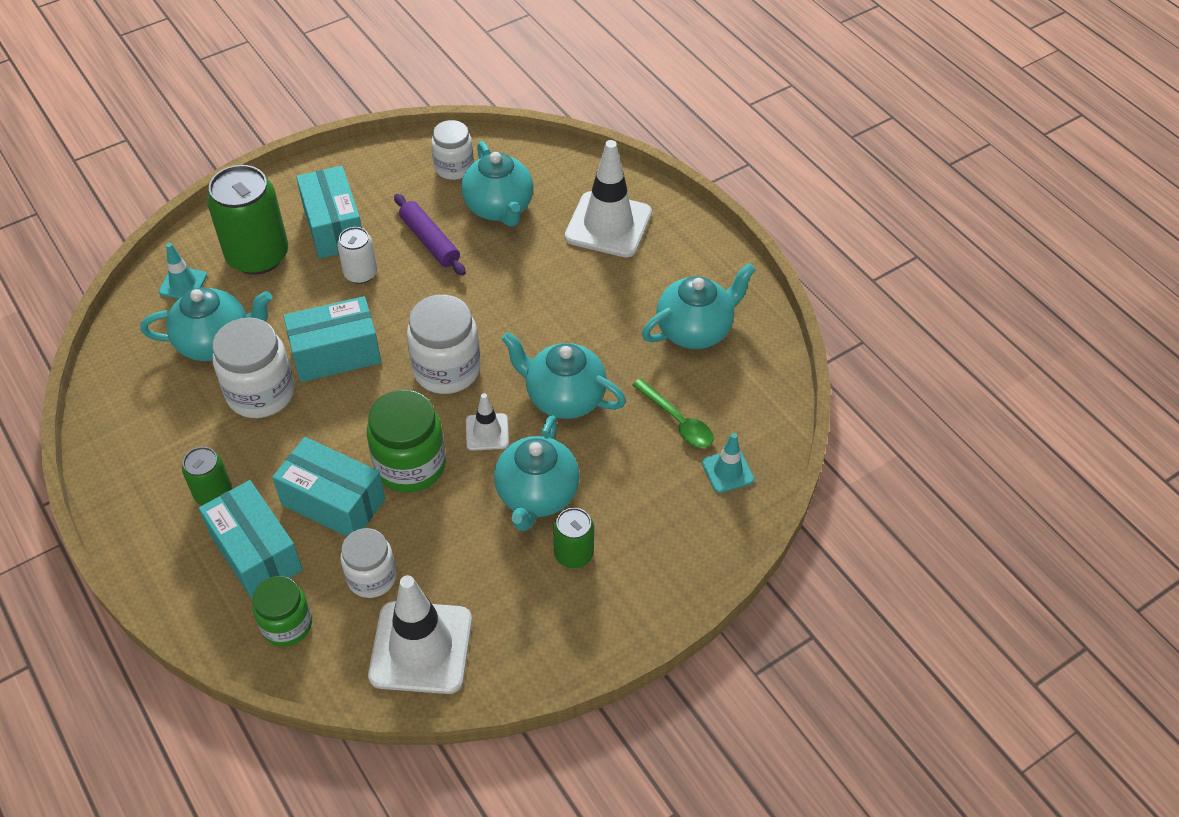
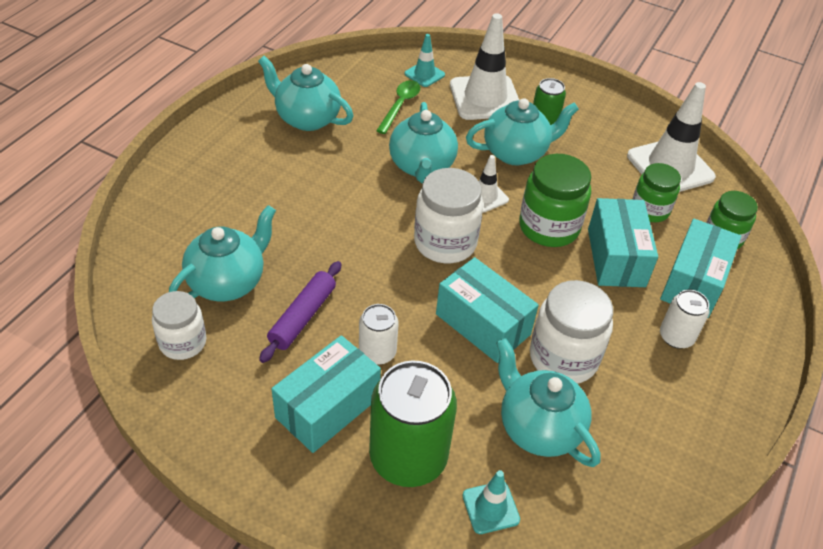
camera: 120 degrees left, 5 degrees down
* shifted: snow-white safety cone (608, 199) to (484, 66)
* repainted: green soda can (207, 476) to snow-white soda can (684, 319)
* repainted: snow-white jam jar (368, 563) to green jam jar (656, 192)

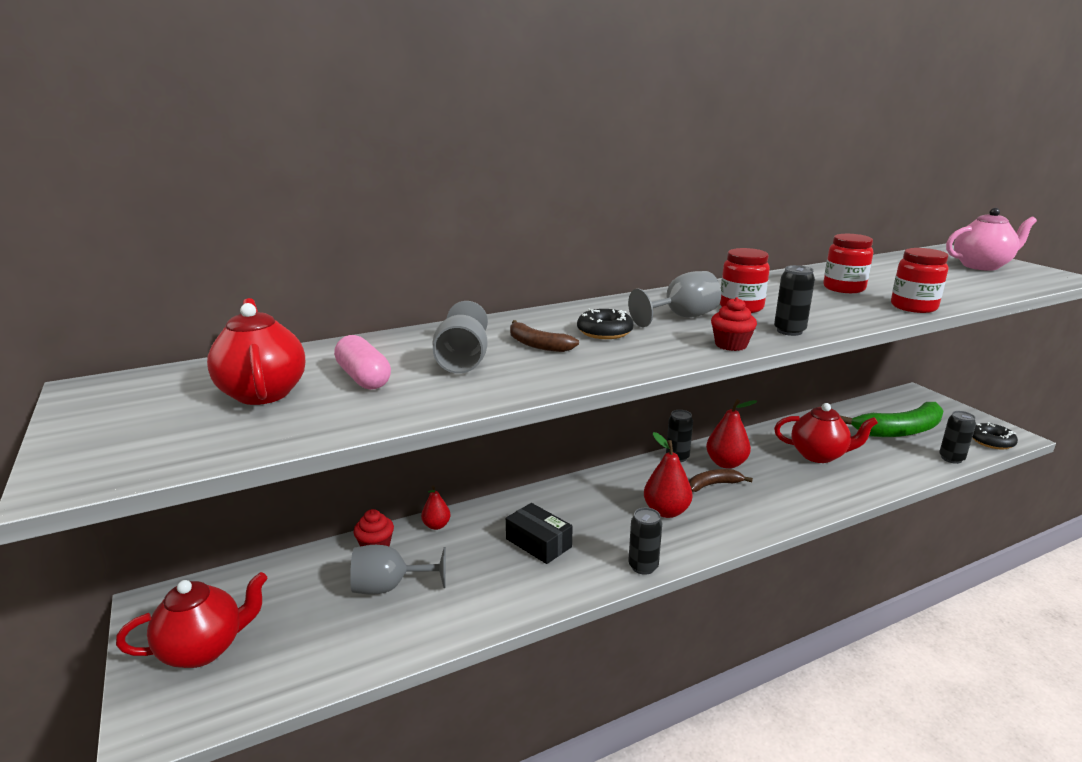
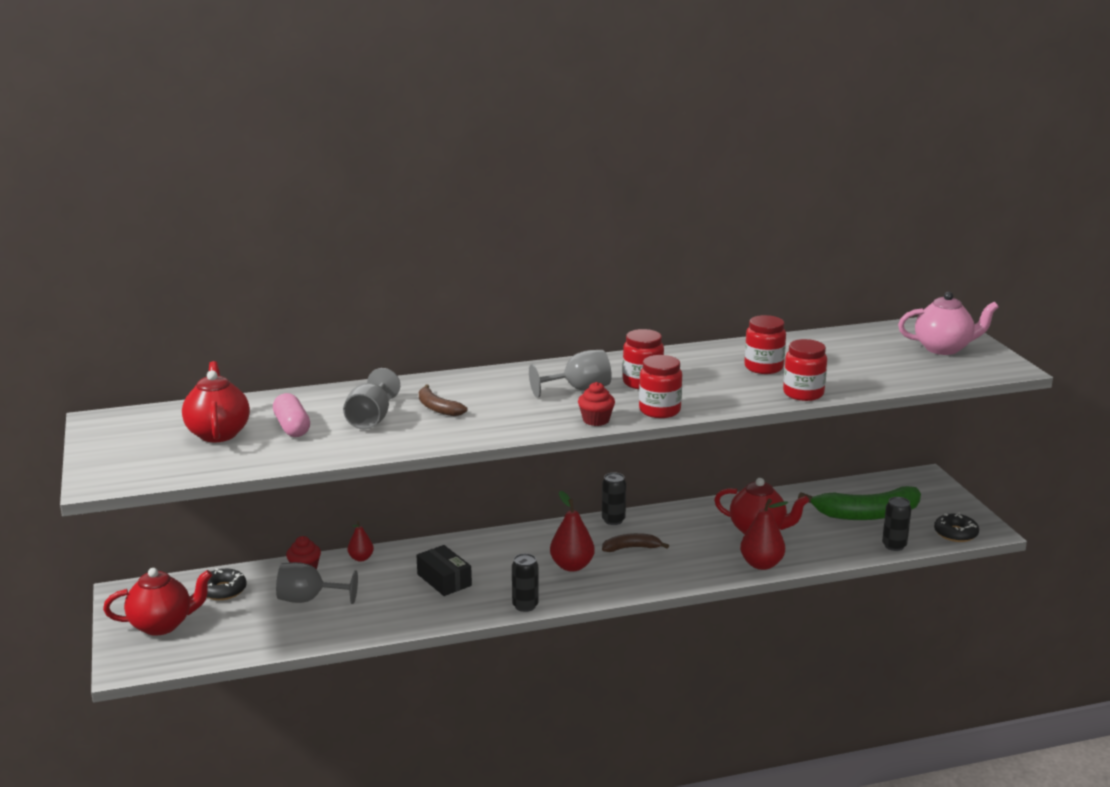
camera: 10 degrees right, 0 degrees up
* swapped: ebony soda can (794, 300) to red jam jar (660, 386)
* shifted: ebony donut (605, 324) to (227, 584)
* shifted: red toy pear (731, 434) to (764, 534)

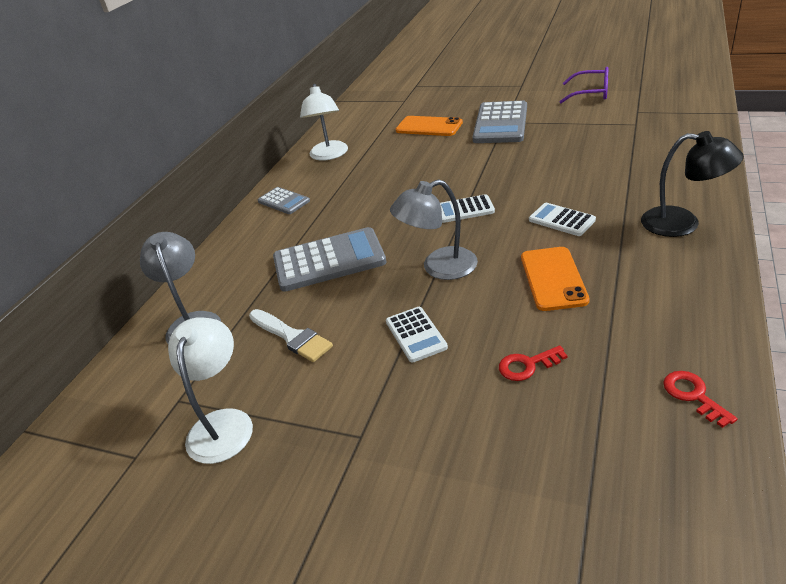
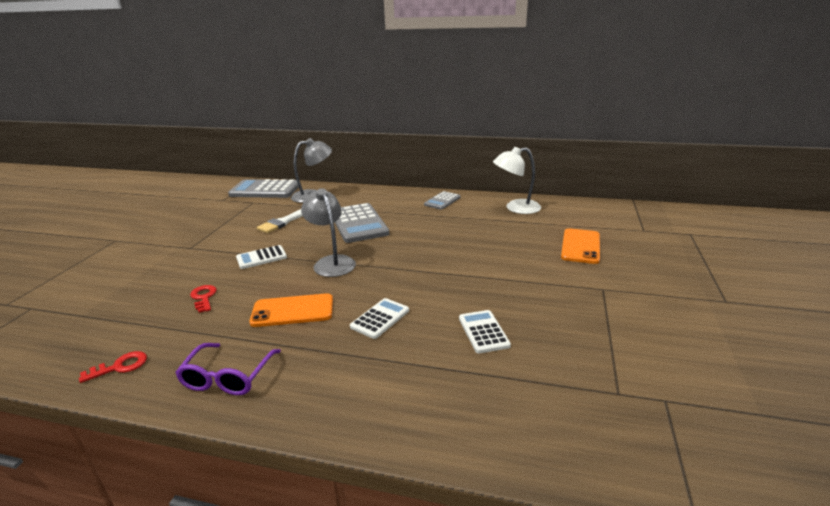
camera: 80 degrees right, 10 degrees down
* shifted: purple spectacles (584, 85) to (228, 369)
* shifted: gray adding machine (500, 121) to (263, 188)
* gone: ebony reading lamp (692, 184)
* shifted: snow-white adding machine (467, 208) to (485, 332)
* gone: snow-white reading lamp (210, 391)

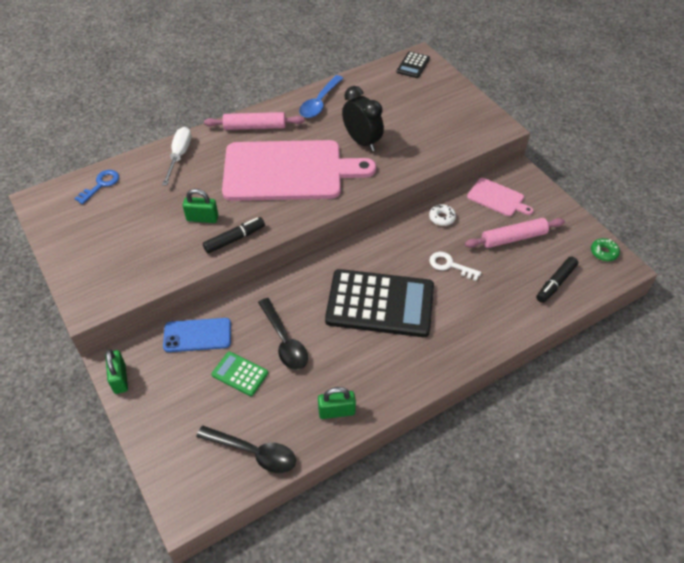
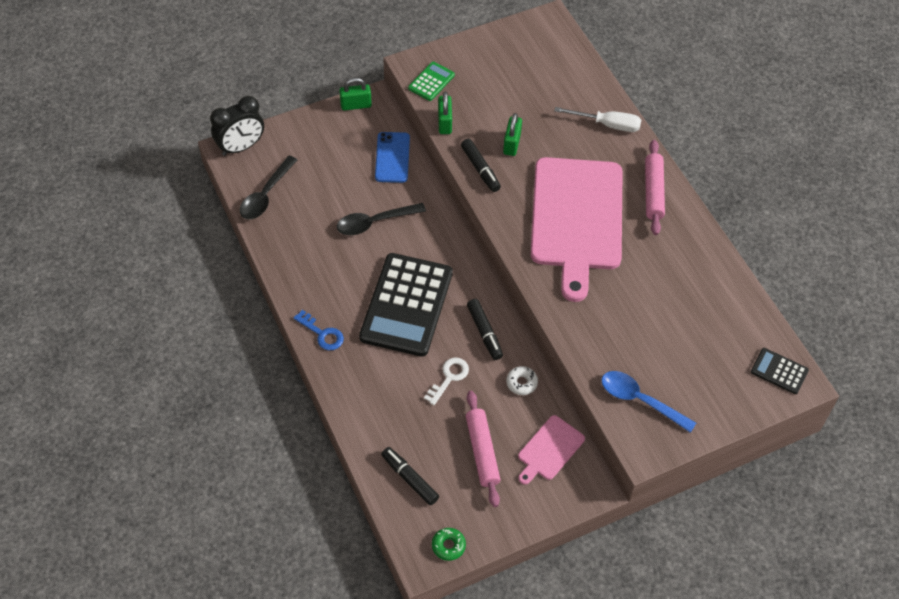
camera: 95 degrees right, 5 degrees up
* shifted: cobalt teaspoon (321, 96) to (648, 402)
* shifted: ebony alarm clock (363, 118) to (237, 126)
* shifted: cobalt latchkey (96, 187) to (319, 330)
* shifted: green adding machine (239, 374) to (431, 81)
* shifted: green small lock (337, 403) to (445, 113)
* new: ebony marker (485, 329)

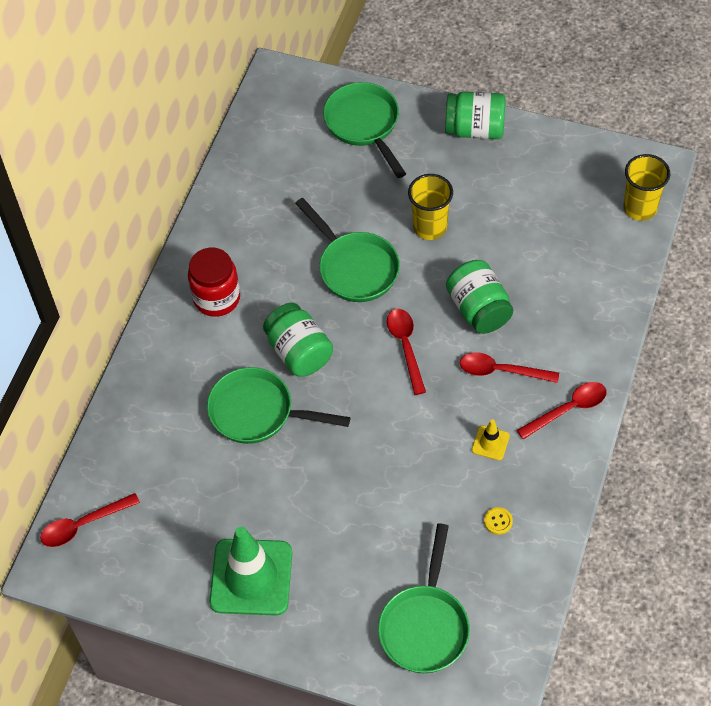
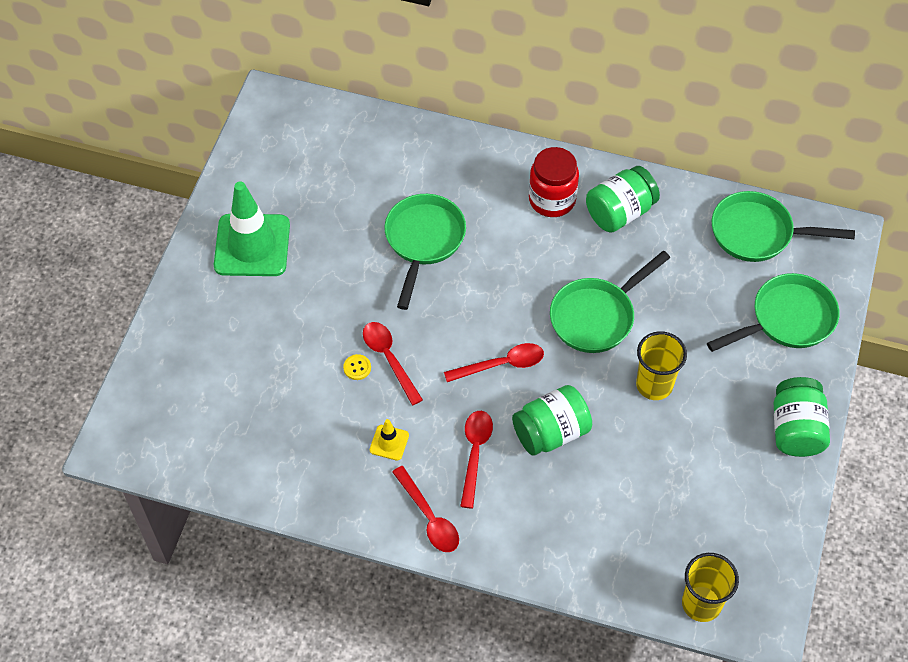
camera: 85 degrees right, 0 degrees up
* shifted: green jam jar (298, 340) to (623, 199)
* shifted: red teaspoon (90, 520) to (393, 363)
* shifted: bright yellow shirt button (498, 521) to (357, 367)
* shifted: green pan (424, 598) to (783, 226)

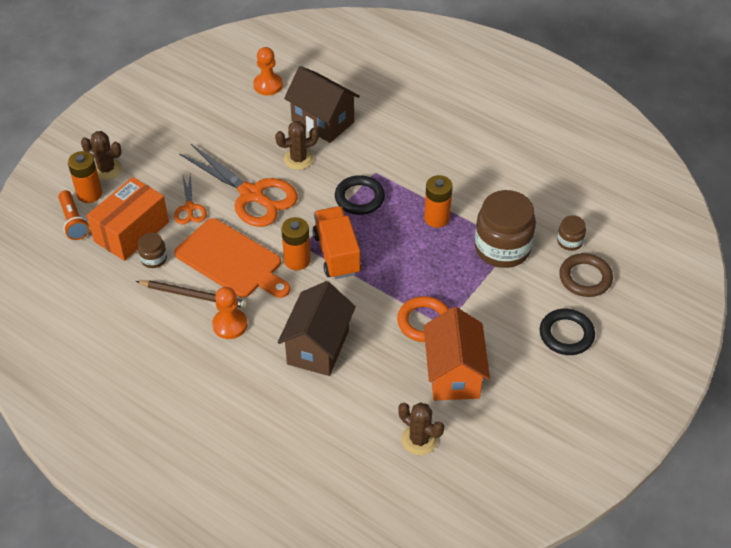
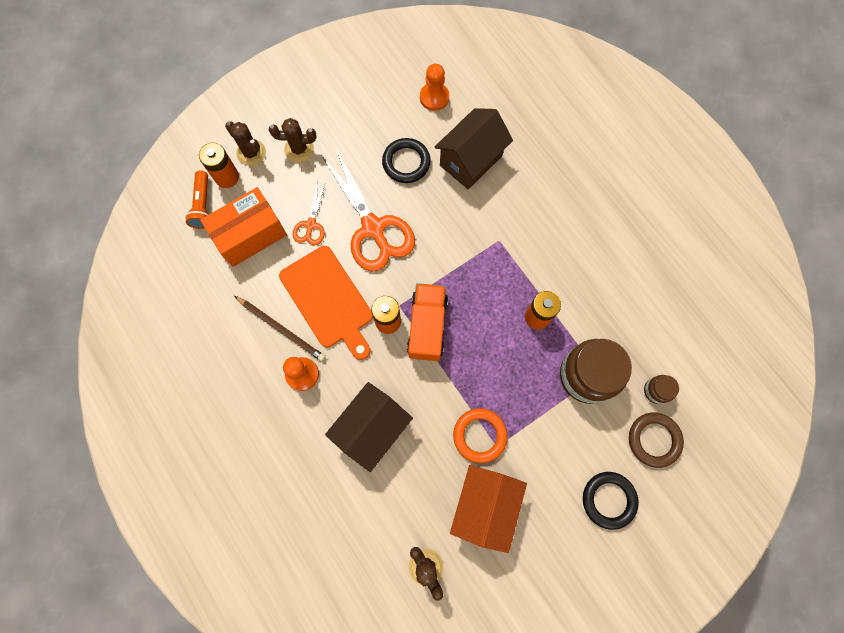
camera: 20 degrees right, 25 degrees up
* rotated: brown toy house (322, 104) = (474, 149) 75 degrees clockwise
* shifted: brown cactus (297, 145) to (292, 140)
* shifted: ebony hoop (360, 195) to (406, 160)
* gone: brown jam jar (152, 250)

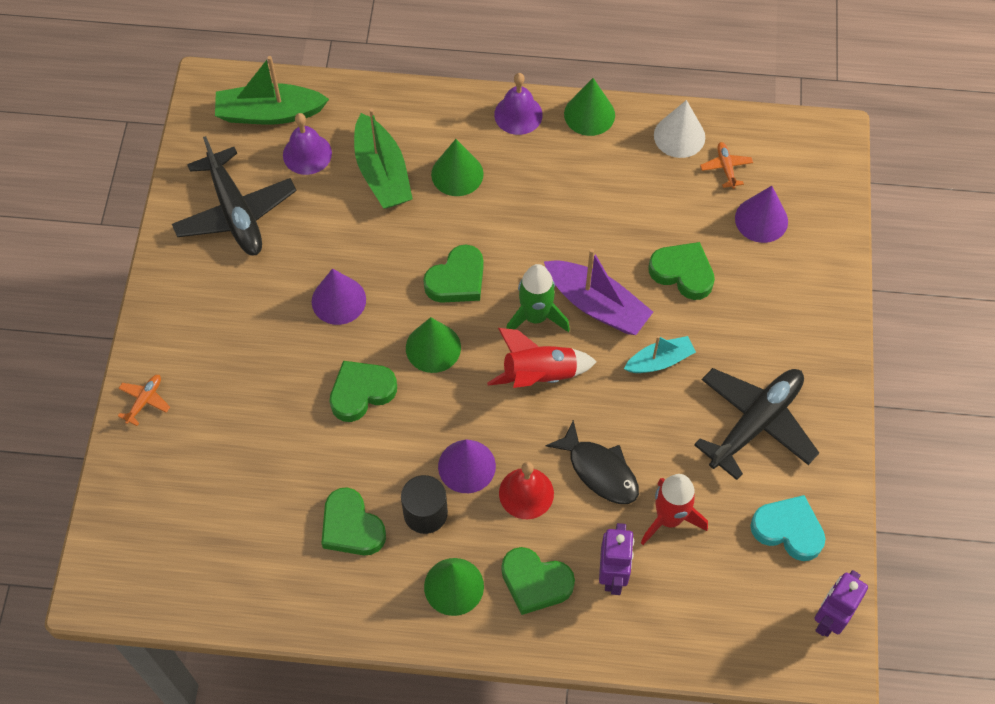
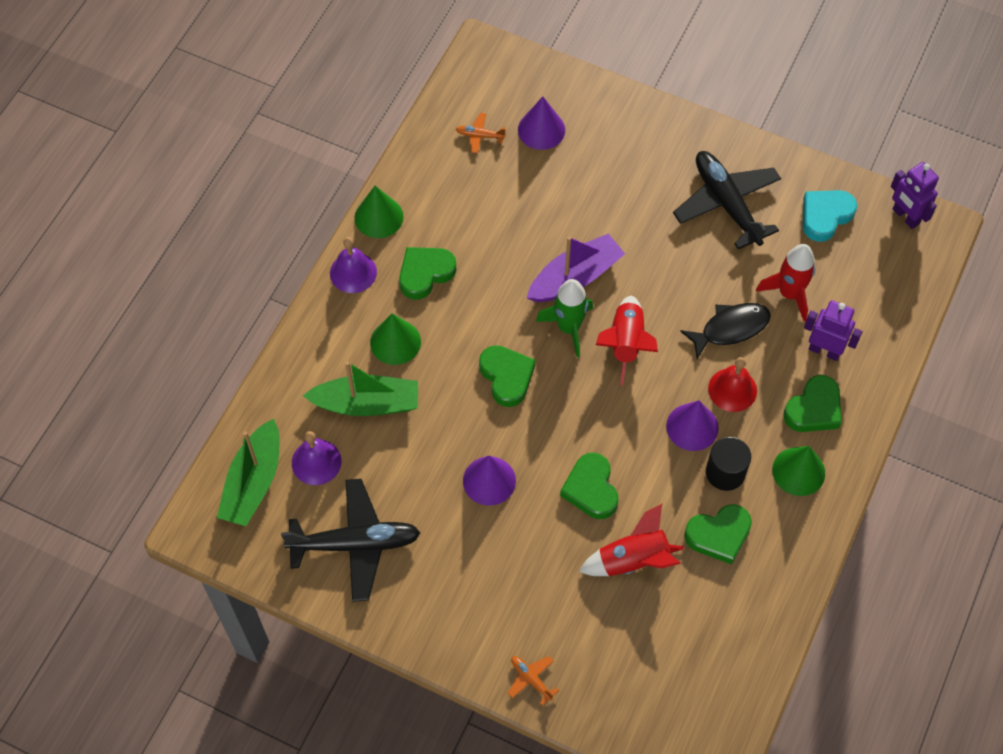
camera: 70 degrees left, 0 degrees up
* gone: snow-white solid cone (679, 129)
* shifted: green heart (681, 271) to (427, 273)
* gone: green solid cone (433, 345)
* gone: turquoise toy boat (660, 354)
* new: red rocket (631, 540)

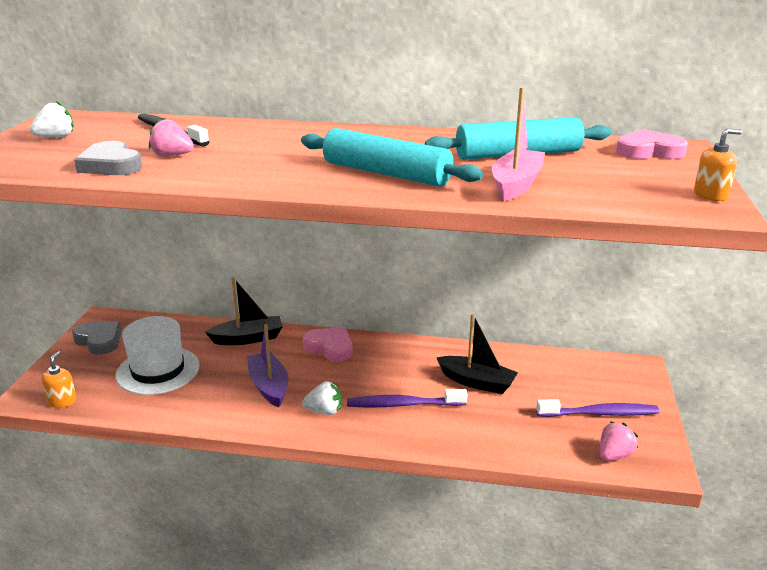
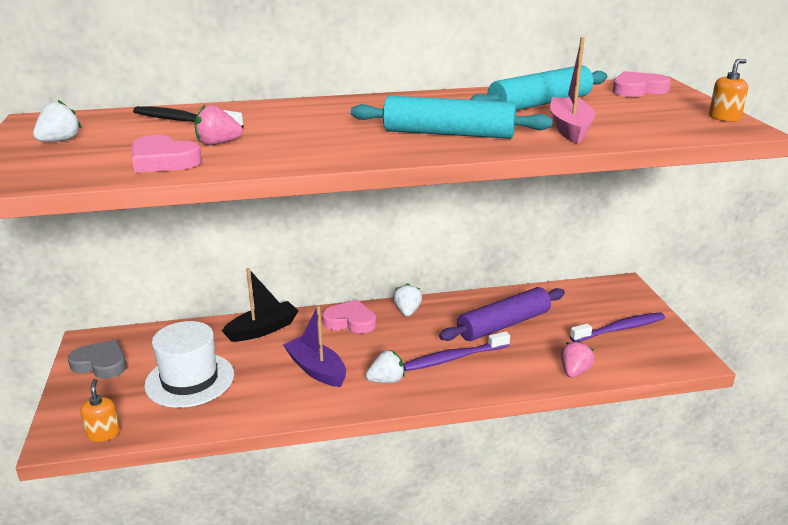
camera: 20 degrees left, 0 degrees up
* repainted: gray heart (108, 158) to pink heart (167, 154)
* swapped: ebony toy boat (477, 353) to purple pastry roller (502, 314)
* shifted: pink toy strawberry (619, 441) to (578, 359)
* new: snow-white toy strawberry (407, 299)

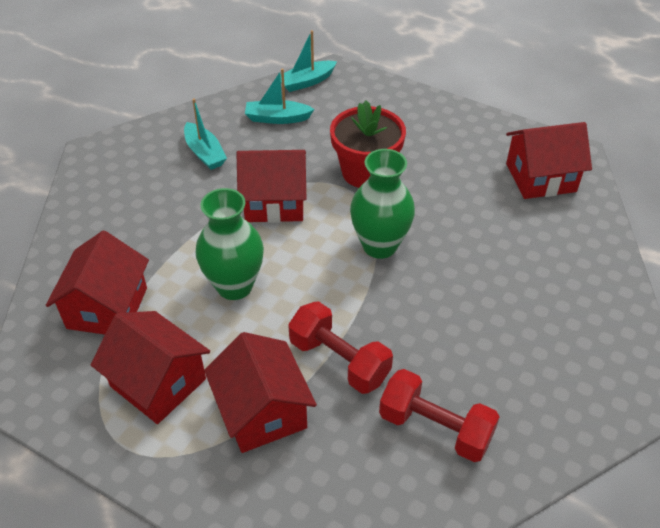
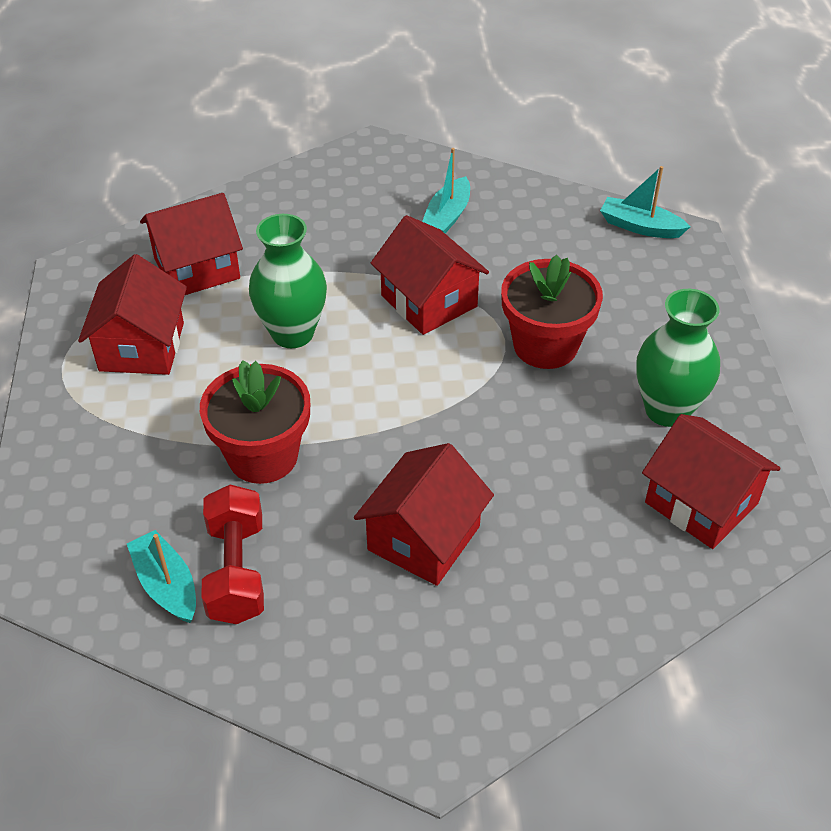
camera: 55 degrees right, 0 degrees up
* shifted: turquoise toy boat (279, 96) to (161, 576)
* shifted: green tall vase (382, 204) to (678, 358)
* swapped: red hand weight (340, 347) to red flower pot (255, 422)
* shifted: red toy house (260, 392) to (424, 514)

